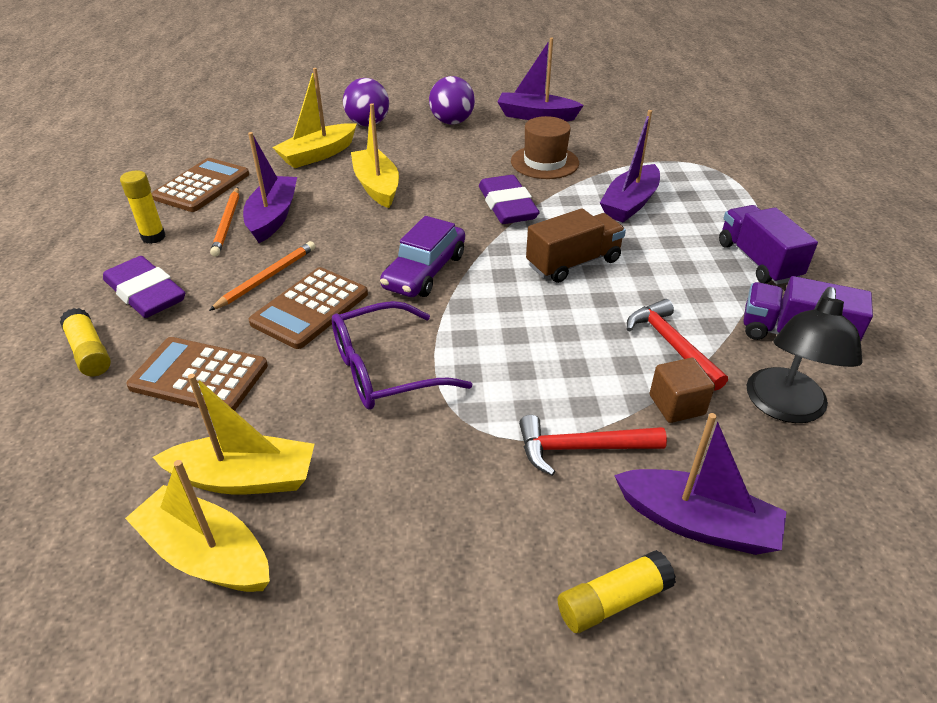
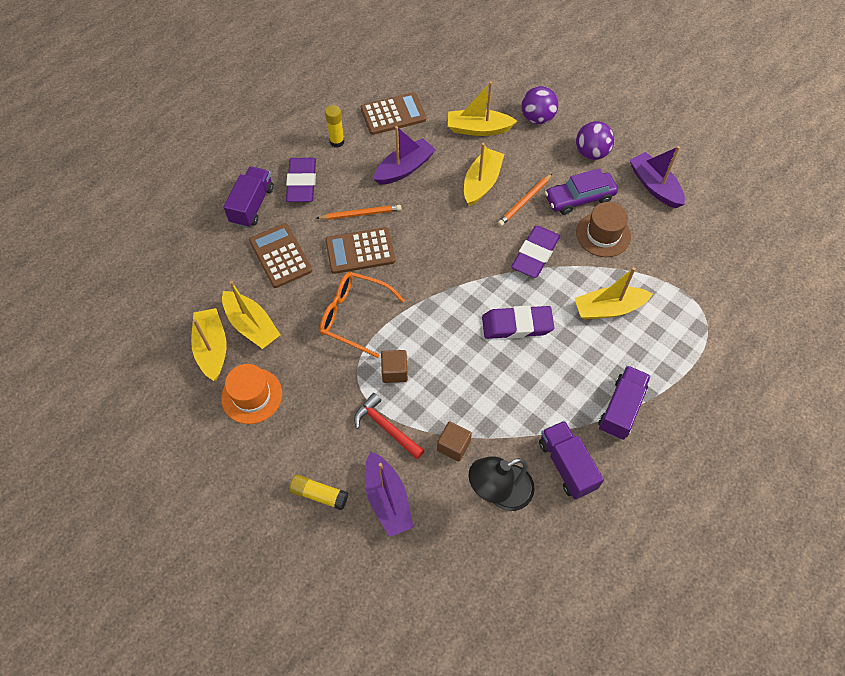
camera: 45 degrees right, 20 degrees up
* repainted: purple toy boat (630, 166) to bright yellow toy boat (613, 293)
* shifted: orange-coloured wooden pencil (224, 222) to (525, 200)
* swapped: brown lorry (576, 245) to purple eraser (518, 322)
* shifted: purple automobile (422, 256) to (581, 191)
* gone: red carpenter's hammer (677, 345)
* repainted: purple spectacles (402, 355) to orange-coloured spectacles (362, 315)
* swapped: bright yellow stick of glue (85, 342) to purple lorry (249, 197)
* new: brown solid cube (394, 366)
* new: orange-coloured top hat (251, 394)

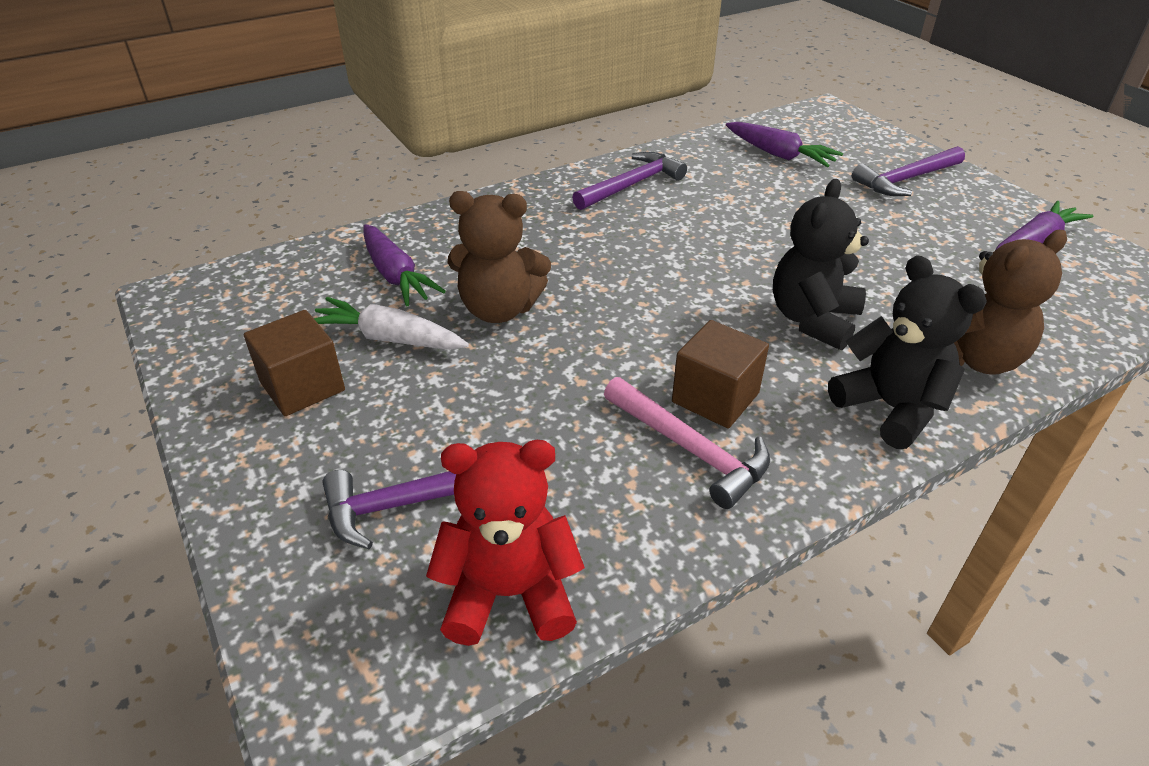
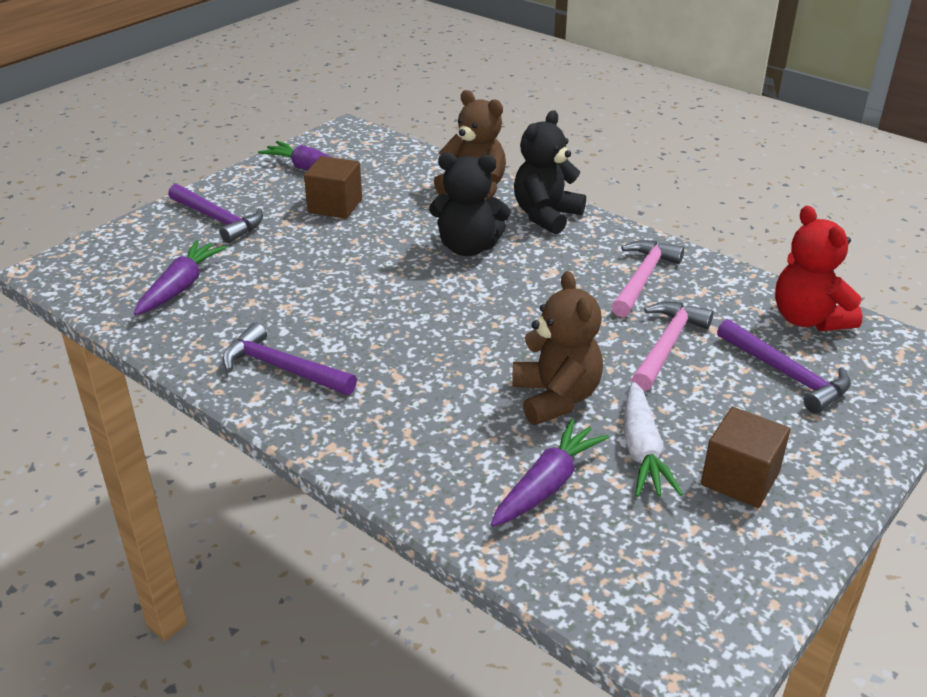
camera: 110 degrees left, 5 degrees down
* shifted: brown solid cube (720, 374) to (333, 187)
* new: pink carpenter's hammer (672, 346)

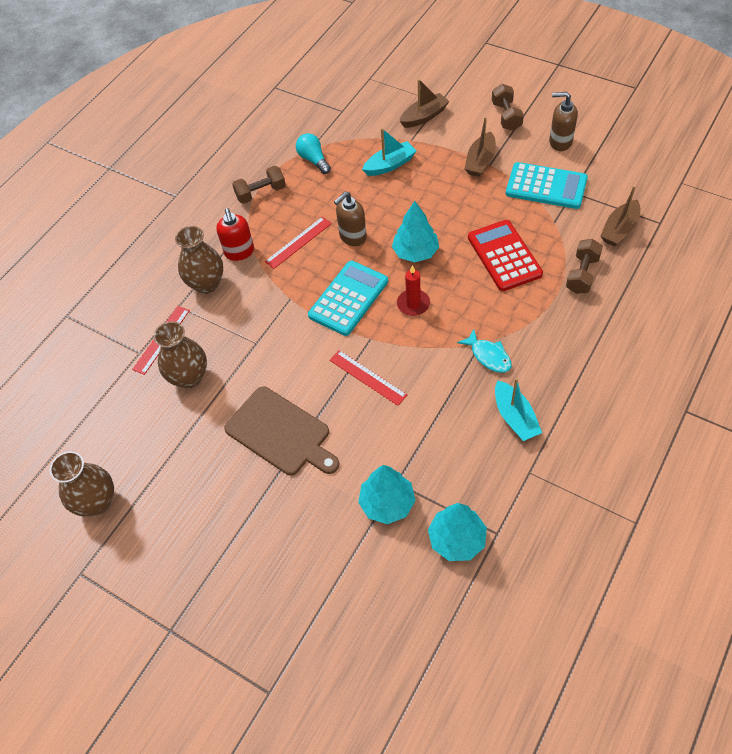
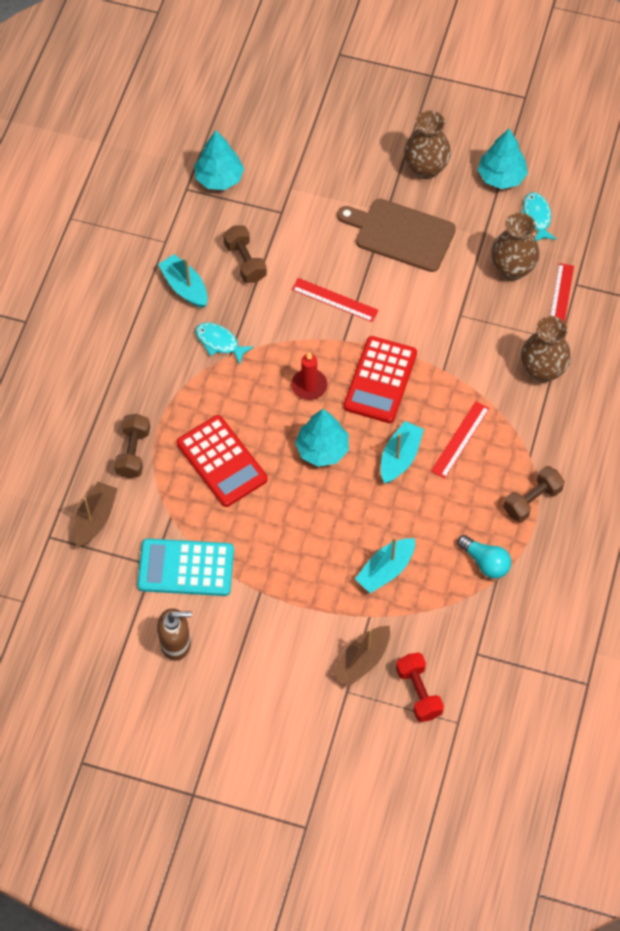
camera: 160 degrees right, 5 degrees up
* shifted: brown hand weight (508, 107) to (245, 254)
* gone: brown toy boat (480, 147)
* swapped: brown soap dispenser (350, 219) to turquoise toy boat (402, 452)
* gone: red soap dispenser (235, 234)
* repainted: turquoise adding machine (348, 298) to red adding machine (380, 379)
* shifted: brown tall vase (82, 484) to (427, 144)
* shifted: turquoise tree (387, 494) to (503, 159)
* new: turquoise fish figure (539, 216)
* new: red hand weight (420, 687)

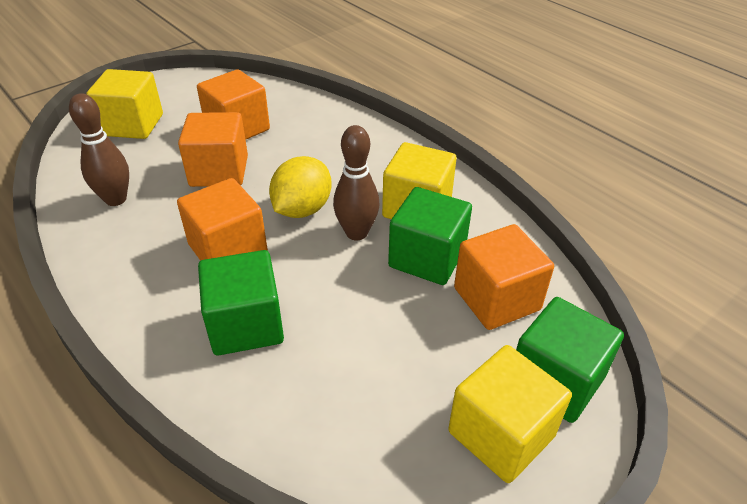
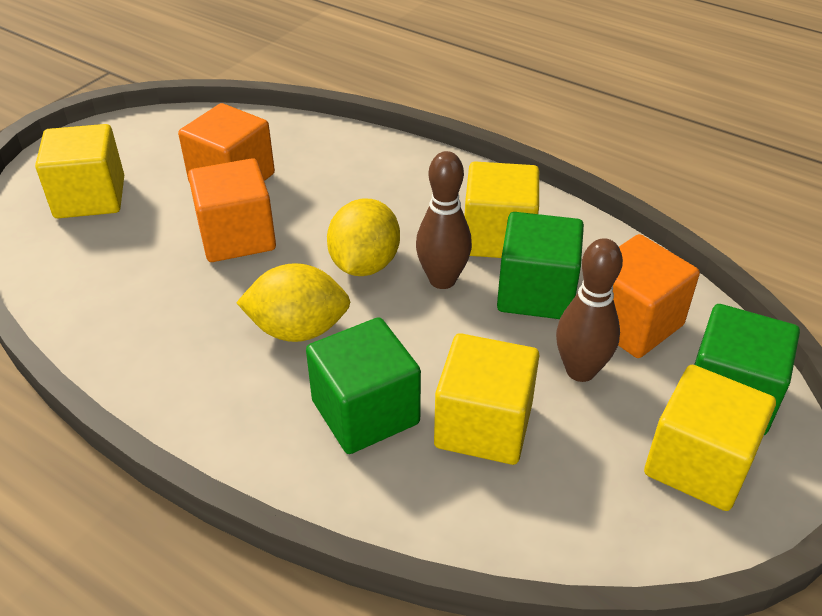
camera: 15 degrees left, 0 degrees up
* shifted: brown tenpin (99, 149) to (589, 310)
* swapped: orange-coloured solid cube (222, 219) to bright yellow citrus fruit (293, 302)
* new: bright yellow solid cube (486, 399)

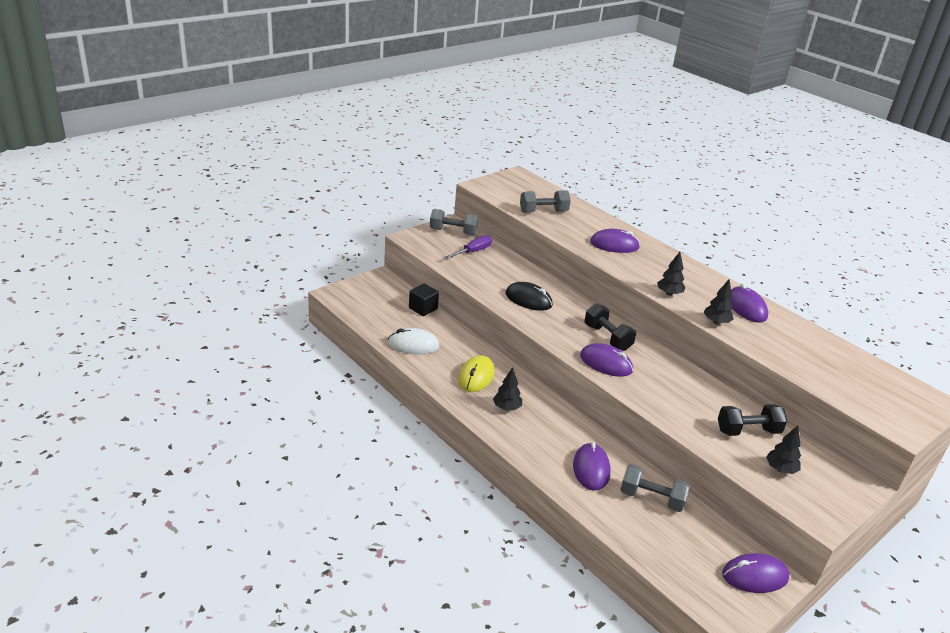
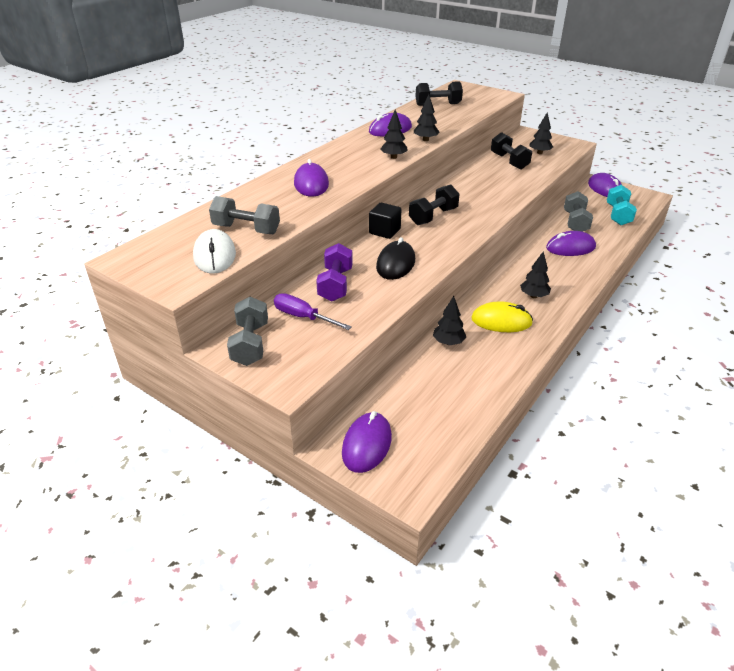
camera: 100 degrees left, 5 degrees up
* rotated: gray hand weight (545, 201) = (244, 215) 45 degrees counterclockwise
* shifted: ebony solid cube (424, 300) to (385, 221)
* shifted: snow-white mouse (414, 341) to (214, 251)
* shifted: purple mouse (606, 360) to (367, 442)
* new: ebony hand weight (439, 93)
* new: turquoise hand weight (622, 205)
* new: purple hand weight (334, 272)
* new: ebony tree (449, 320)

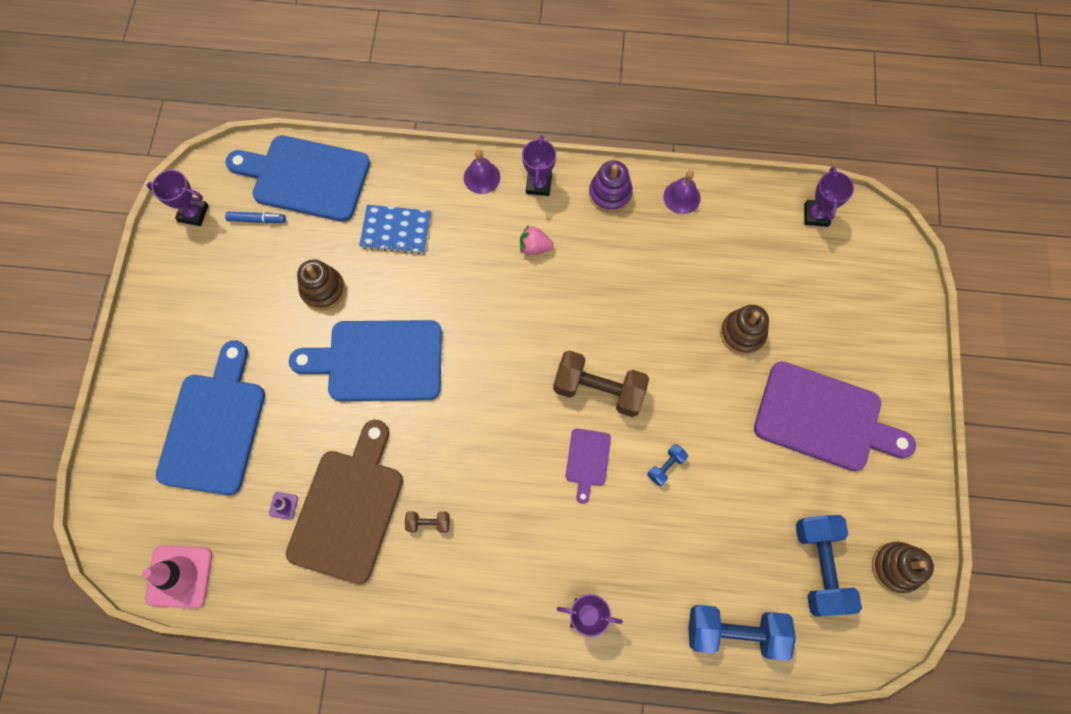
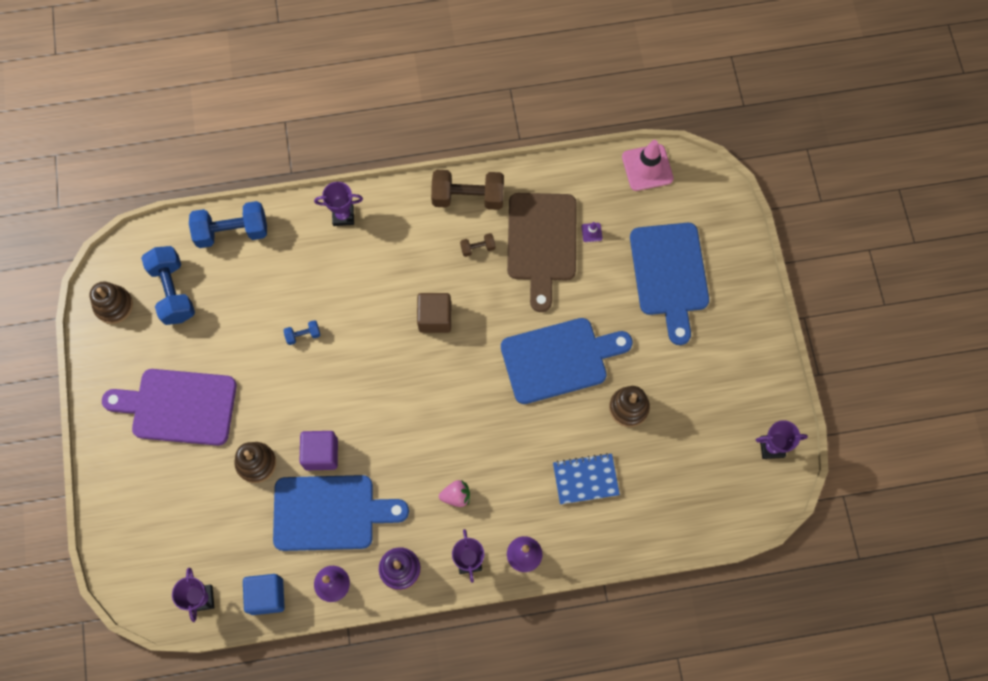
camera: 165 degrees right, 0 degrees up
* shifted: cobalt chopping board (297, 179) to (341, 513)
* gone: cobalt marker (255, 217)
* shifted: brown hand weight (601, 383) to (467, 190)
* gone: purple chopping board (588, 466)
* rotated: cobalt hand weight (667, 465) = (302, 332) 45 degrees clockwise
* new: brown solid cube (434, 313)
* new: purple solid cube (318, 450)
* new: cobalt solid cube (264, 594)

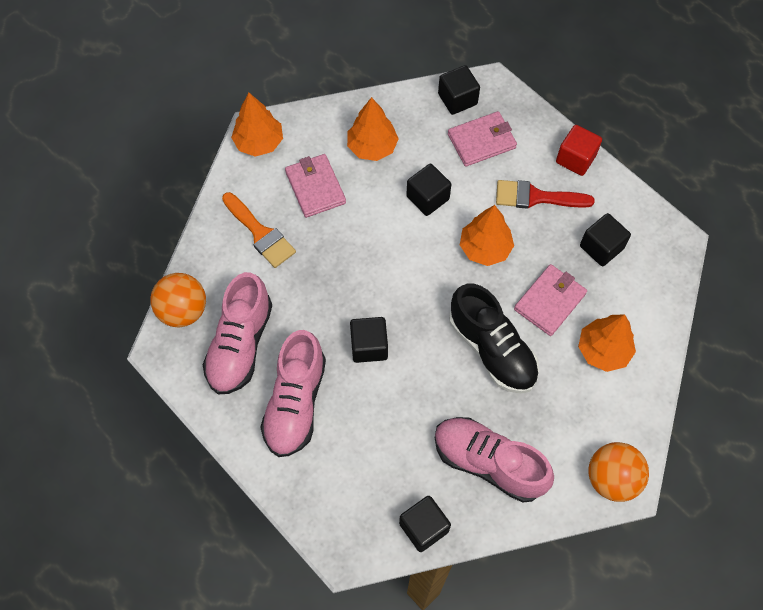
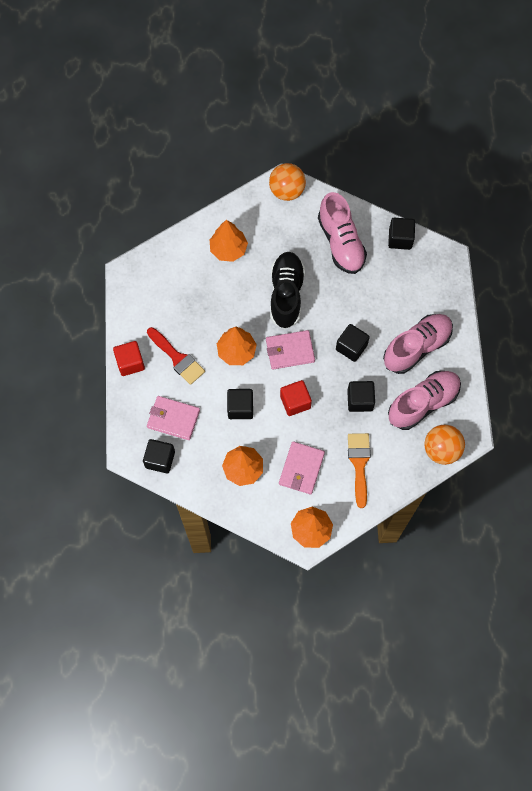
camera: 140 degrees left, 5 degrees up
* shifted: ebony solid cube (605, 239) to (361, 396)
* shifted: pink card wallet (550, 300) to (290, 349)
* new: red solid cube (296, 398)

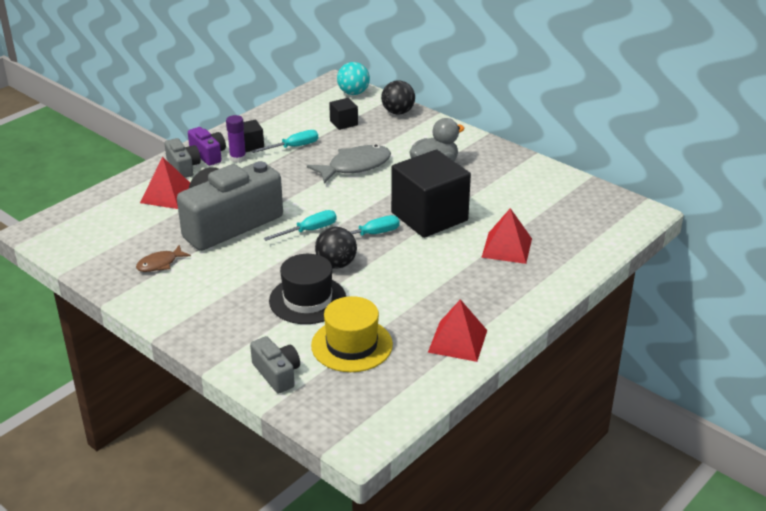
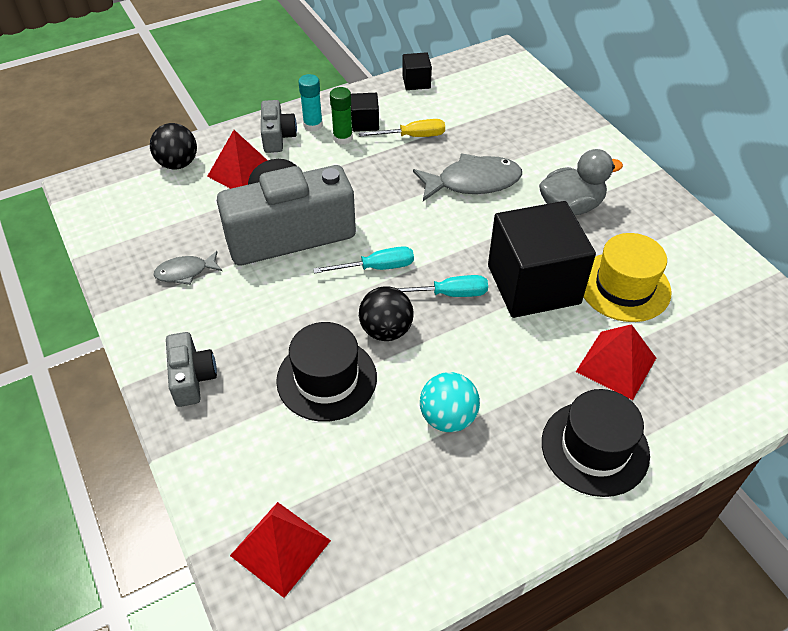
camera: 20 degrees right, 15 degrees up
* shifted: turquoise ball (353, 78) to (450, 402)
* shifted: ebony ball (398, 97) to (173, 146)
* shifted: ebony solid cube (343, 114) to (417, 71)
* repainted: purple stick of glue (236, 139) to green stick of glue (341, 116)
* swapped: purple compact camera (207, 146) to turquoise stick of glue (310, 103)
* repainted: turquoise flat screwdriver (284, 141) to bright yellow flat screwdriver (402, 128)
* repainted: brown fish figure (163, 258) to gray fish figure (188, 268)
* shifted: bright yellow top hat (352, 334) to (627, 277)
* shifted: red pyramid (457, 330) to (280, 550)
* shifted: gray compact camera (275, 364) to (191, 369)
* new: ebony top hat (596, 443)

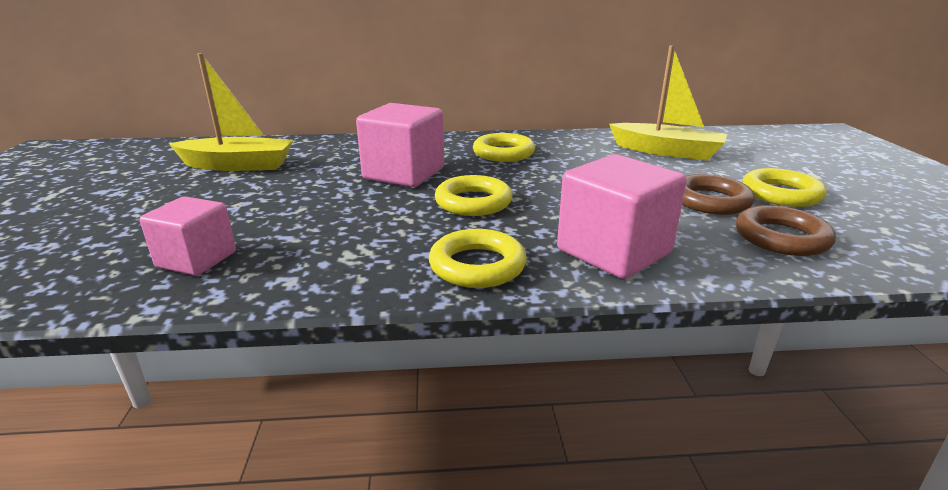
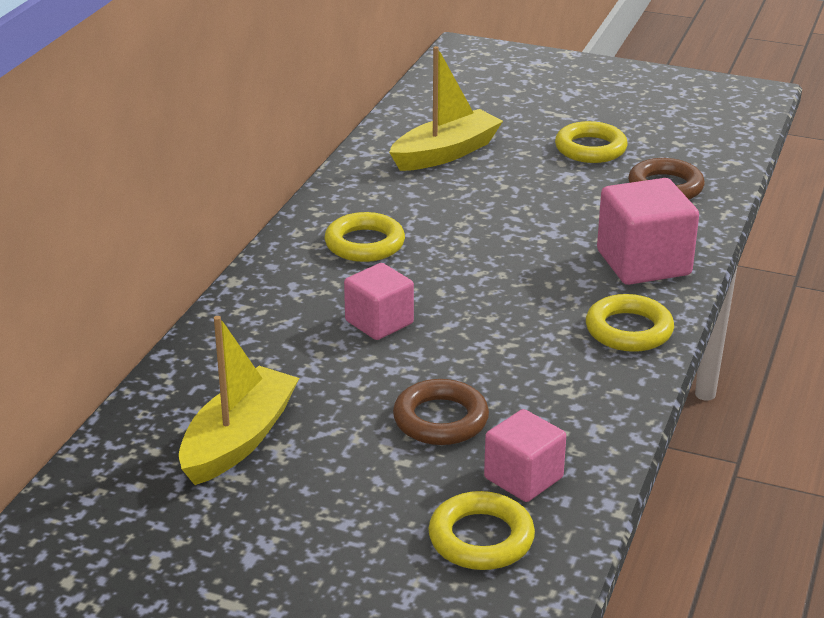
camera: 65 degrees left, 5 degrees up
* scaled: pink solid cube (400, 145) = (379, 301) x0.64
* shifted: brown hoop (718, 194) to (441, 412)
* shifted: bright yellow hoop (473, 195) to (481, 530)

